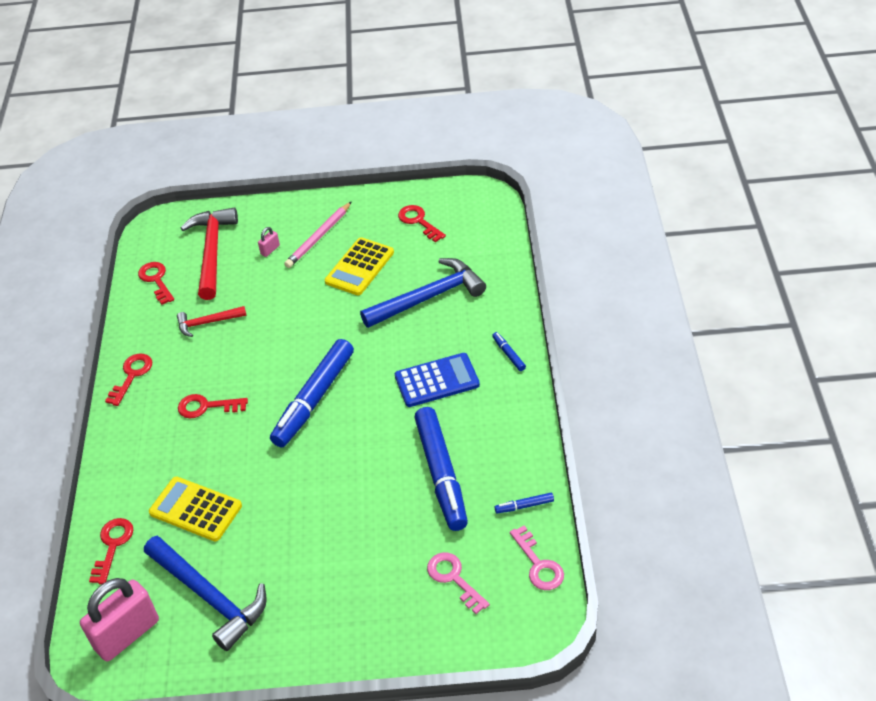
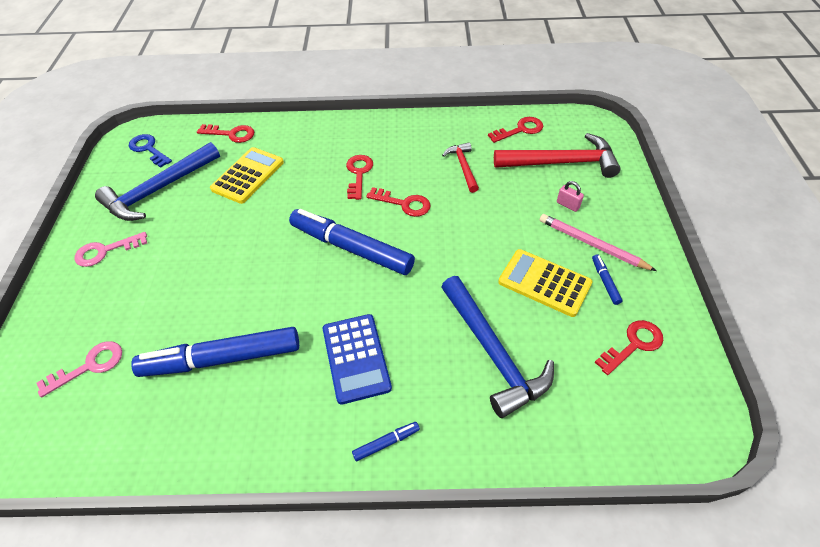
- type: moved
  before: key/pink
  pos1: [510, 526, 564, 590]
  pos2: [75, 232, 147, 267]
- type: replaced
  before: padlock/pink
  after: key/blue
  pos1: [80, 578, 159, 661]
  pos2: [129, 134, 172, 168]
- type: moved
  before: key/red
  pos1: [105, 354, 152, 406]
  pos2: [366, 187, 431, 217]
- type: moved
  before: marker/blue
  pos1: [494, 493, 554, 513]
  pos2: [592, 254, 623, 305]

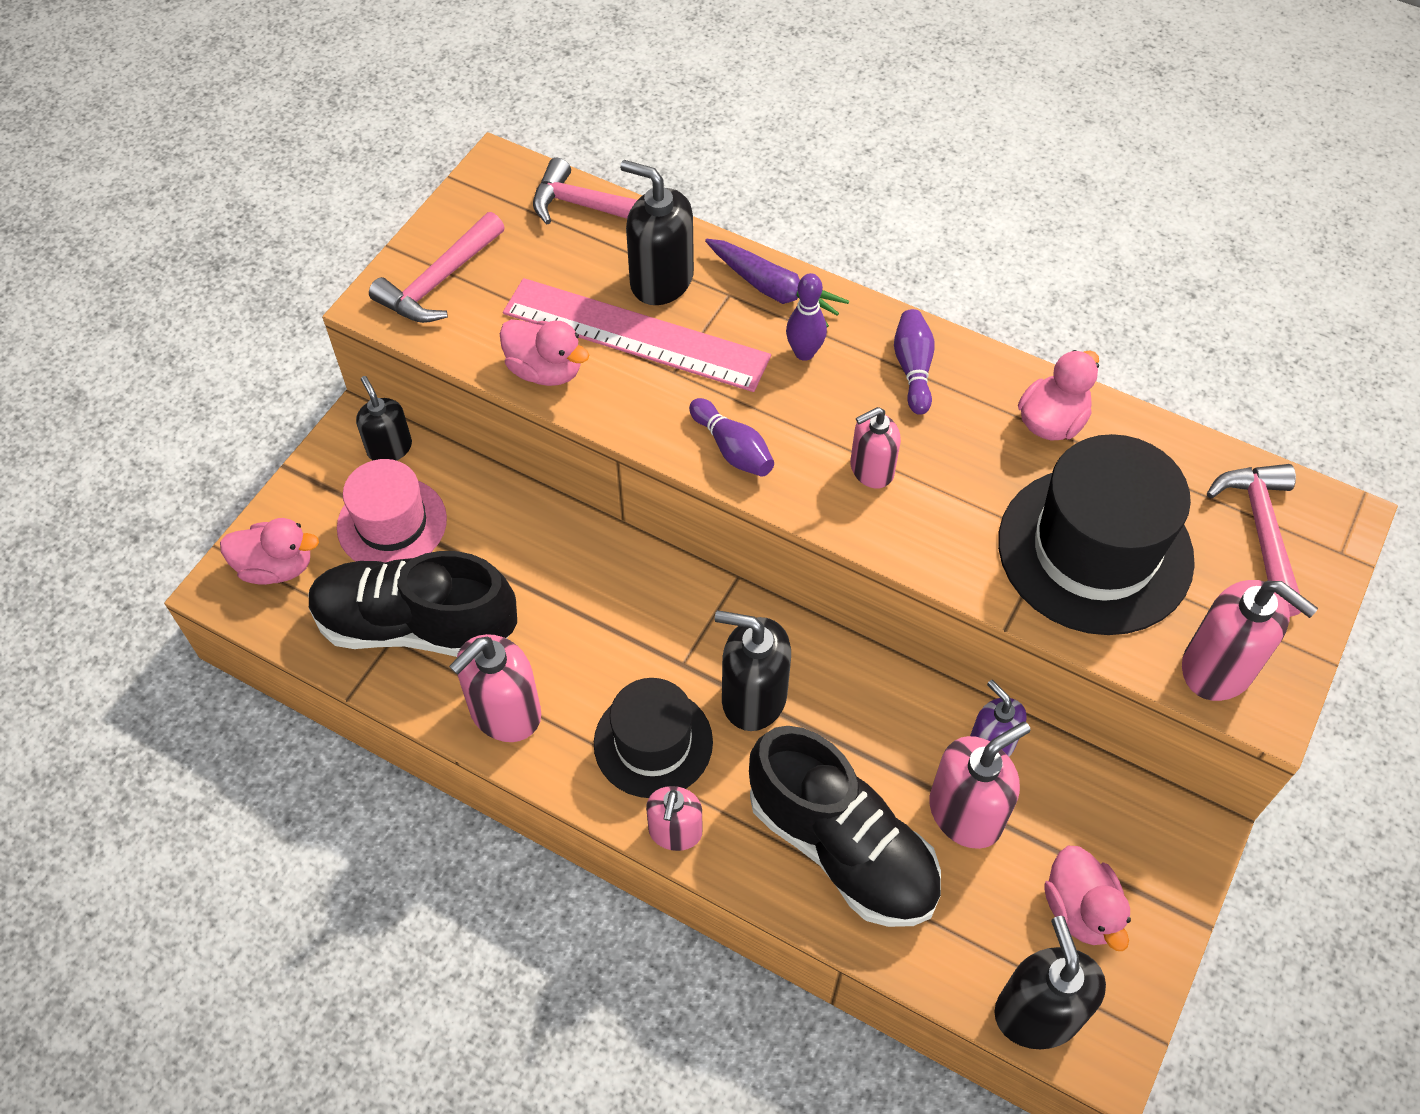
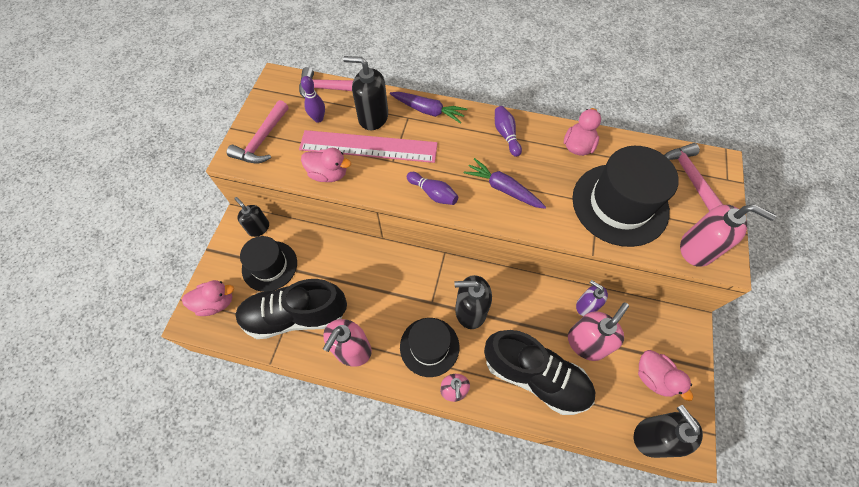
- type: recoloured
  before: hat/pink
  after: hat/black
  pos1: [337, 459, 447, 563]
  pos2: [240, 236, 297, 292]
- type: moved
  before: bowling pin/purple
  pos1: [786, 273, 827, 361]
  pos2: [301, 76, 325, 123]
- type: replaced
  before: soap dispenser/pink
  after: carrot/purple
  pos1: [850, 407, 901, 489]
  pos2: [464, 158, 546, 209]

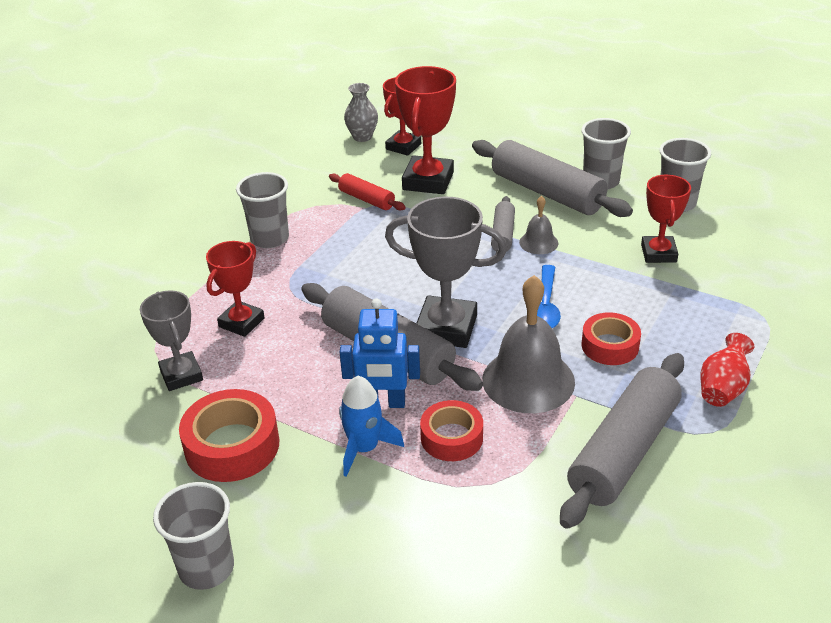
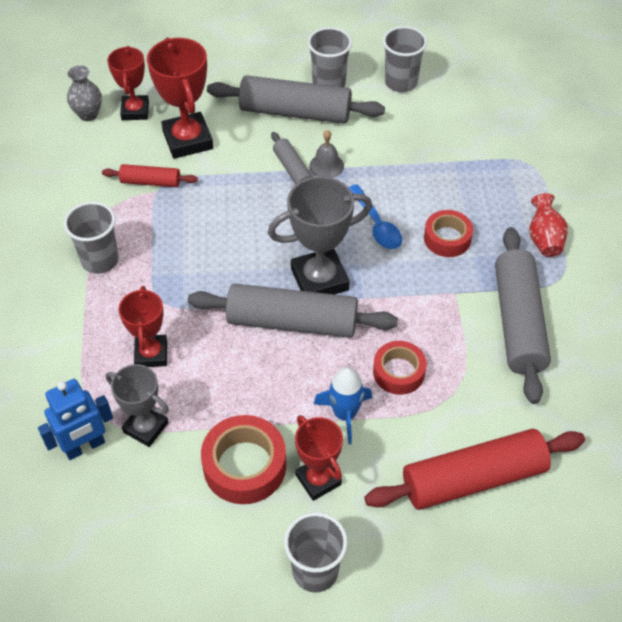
- type: moved
  before: robot/blue
  pos1: [339, 298, 420, 408]
  pos2: [38, 379, 113, 460]
- type: moved
  before: trophy/red
  pos1: [641, 175, 691, 263]
  pos2: [295, 415, 343, 501]
- type: added
  after: rolling pin/red
  pos2: [364, 429, 585, 510]
- type: removed
  before: bell/grey
  pos1: [482, 275, 575, 413]

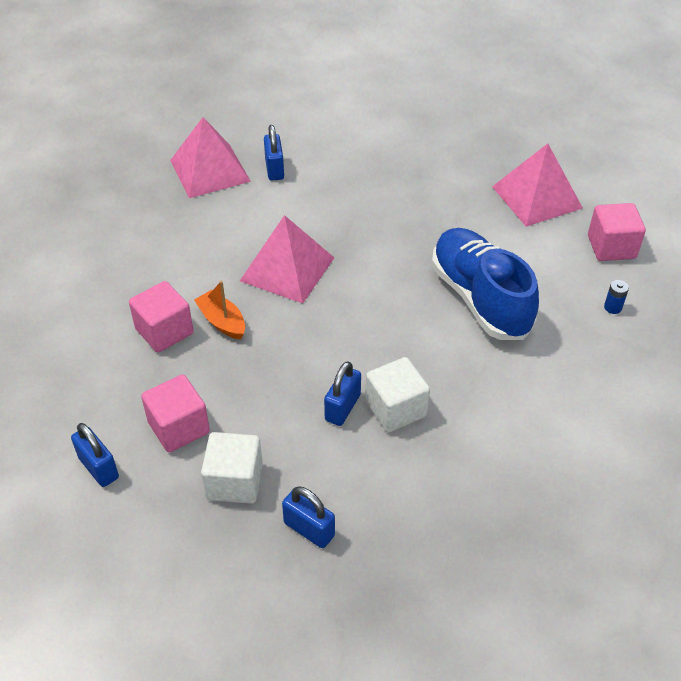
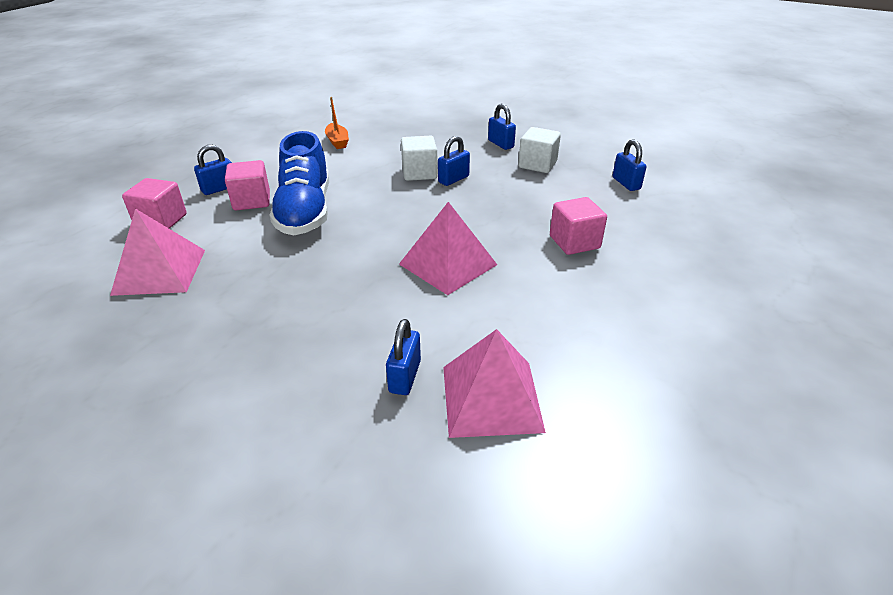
- type: replaced
  before: battery/blue
  after: padlock/blue
  pos1: [604, 280, 629, 314]
  pos2: [194, 145, 232, 195]
- type: moved
  before: cube/pink
  pos1: [141, 374, 210, 452]
  pos2: [225, 160, 270, 210]
- type: moved
  before: boat/orange
  pos1: [194, 281, 245, 340]
  pos2: [325, 97, 349, 149]

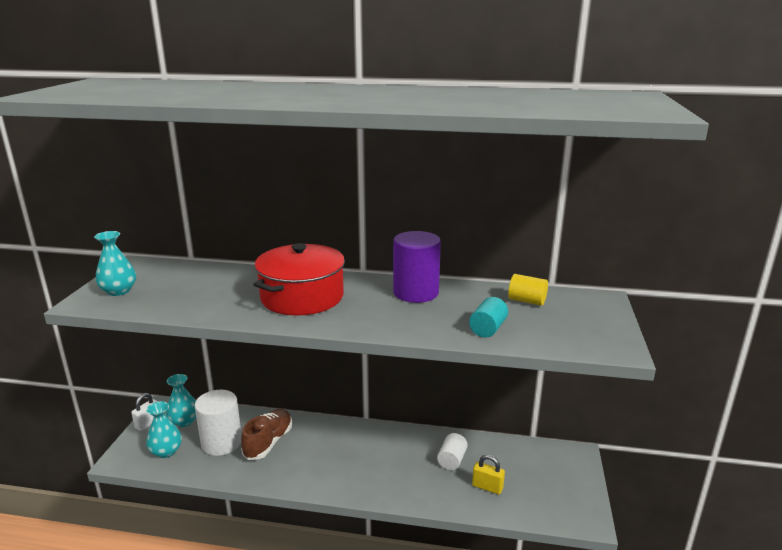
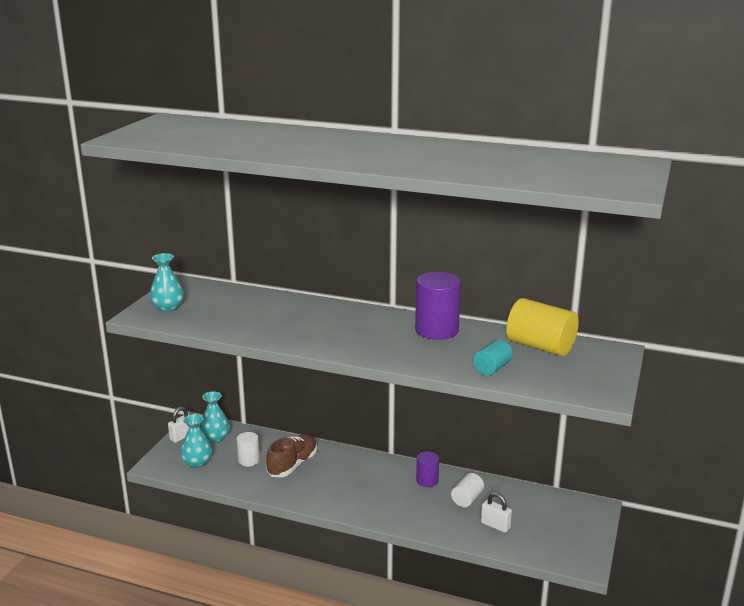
- type: resized
  before: cylinder/white
  pos1: [194, 390, 242, 456]
  pos2: [237, 432, 260, 467]
  scale: 0.56
- type: added
  after: cylinder/purple
  pos2: [416, 451, 439, 487]
- type: recoloured
  before: padlock/yellow
  after: padlock/white
  pos1: [472, 455, 505, 494]
  pos2: [481, 492, 512, 533]
- type: resized
  before: cylinder/yellow
  pos1: [508, 274, 548, 306]
  pos2: [506, 298, 579, 356]
  scale: 1.79
- type: removed
  before: pot/red
  pos1: [253, 243, 345, 316]

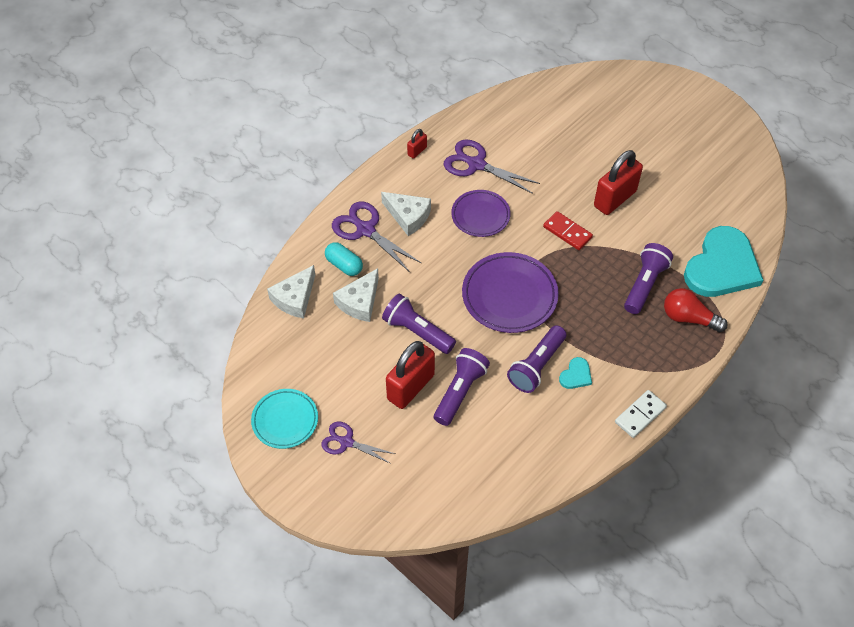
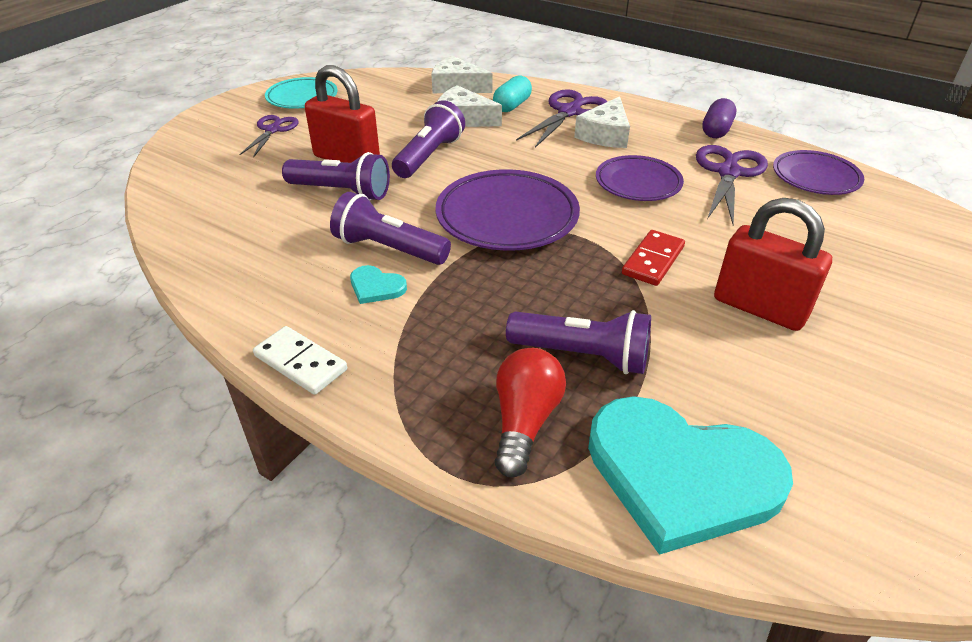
- type: replaced
  before: padlock/red
  after: capsule/purple
  pos1: [407, 129, 427, 159]
  pos2: [702, 98, 736, 138]
- type: added
  after: plate/purple
  pos2: [773, 150, 864, 195]

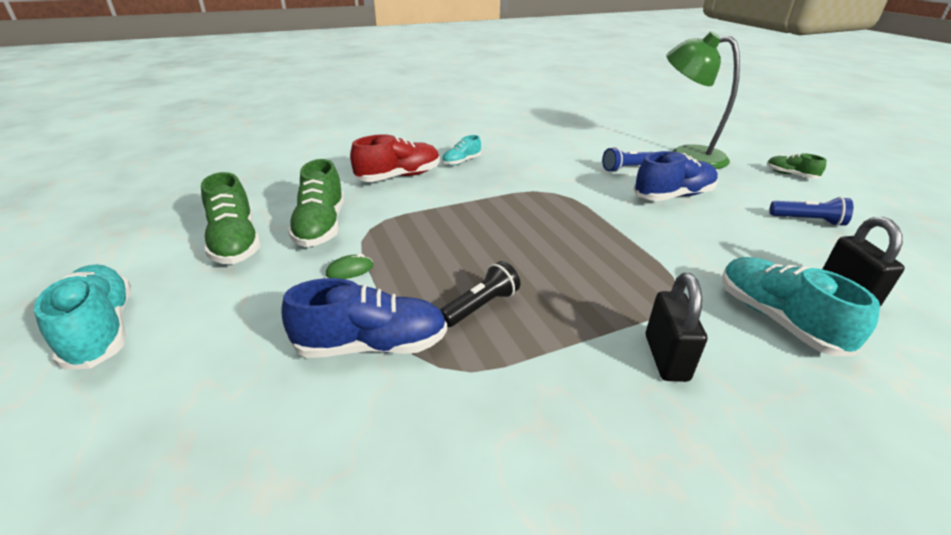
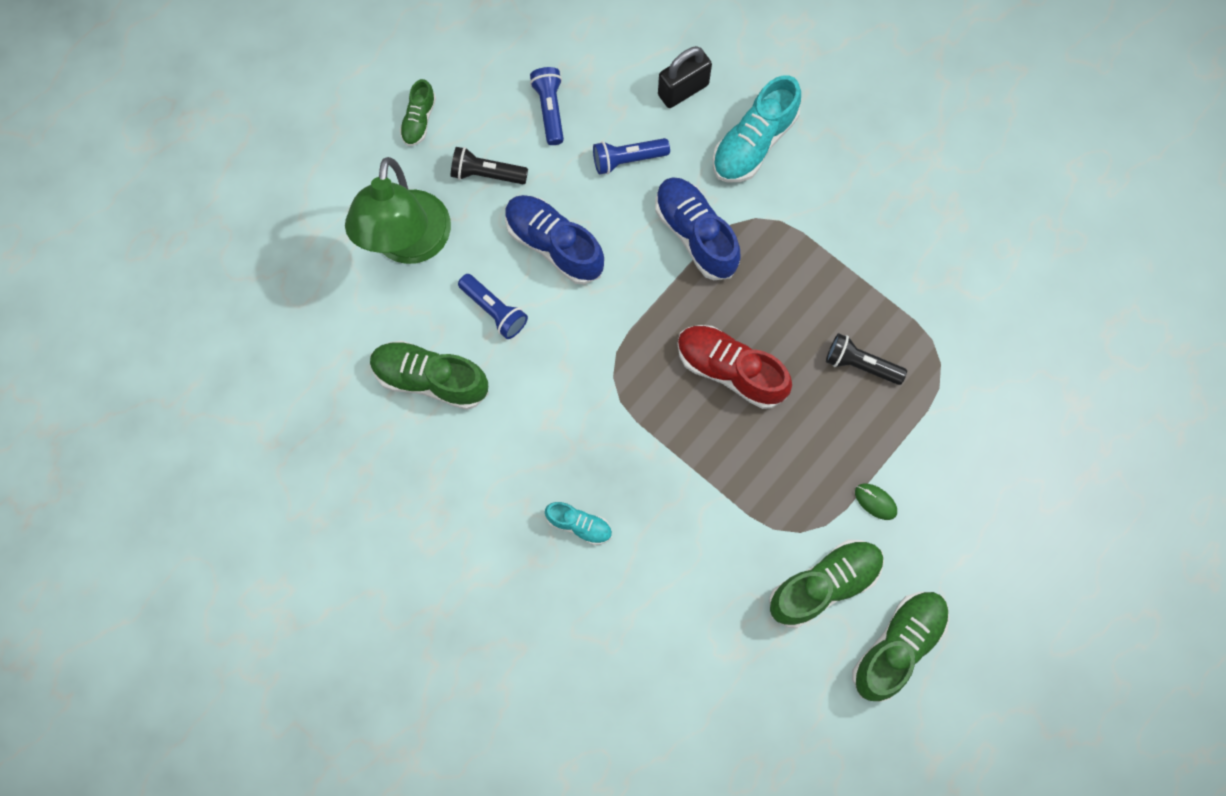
- type: added
  after: shoe/green
  pos2: [370, 340, 489, 410]
- type: added
  after: flashlight/black
  pos2: [451, 147, 528, 184]
- type: added
  after: flashlight/blue
  pos2: [593, 138, 670, 175]
- type: moved
  before: shoe/blue
  pos1: [281, 278, 447, 358]
  pos2: [655, 177, 740, 280]
- type: moved
  before: shoe/red
  pos1: [350, 134, 440, 182]
  pos2: [677, 325, 792, 409]
- type: removed
  before: shoe/turquoise
  pos1: [34, 264, 131, 370]
- type: removed
  before: padlock/black
  pos1: [646, 273, 707, 382]

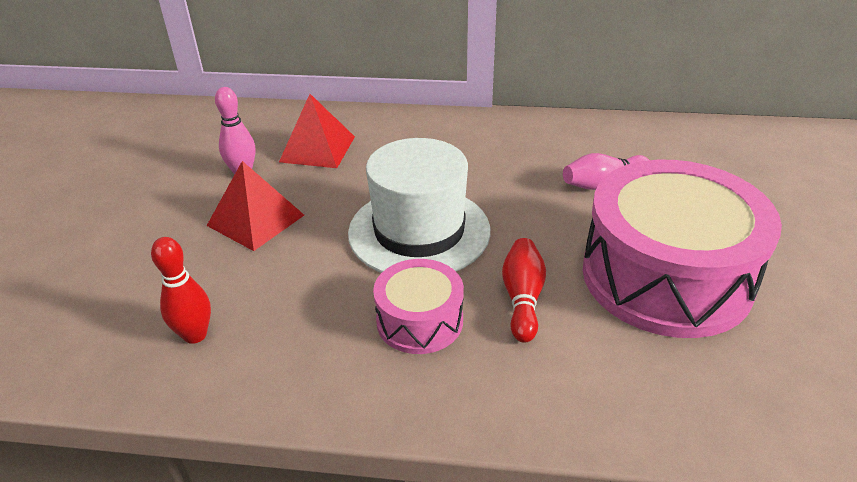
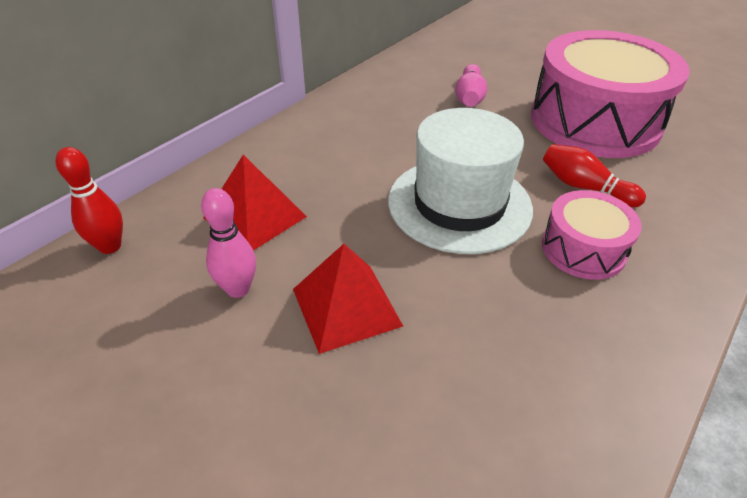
- type: moved
  before: bowling pin/red
  pos1: [151, 237, 211, 344]
  pos2: [56, 147, 123, 254]

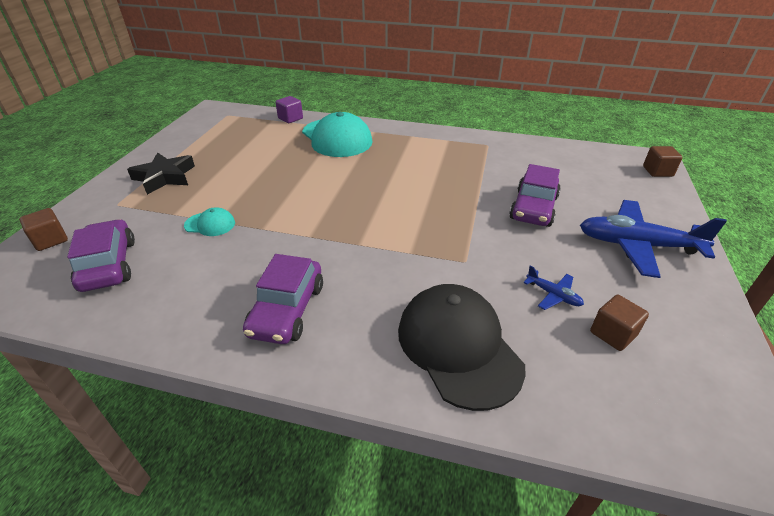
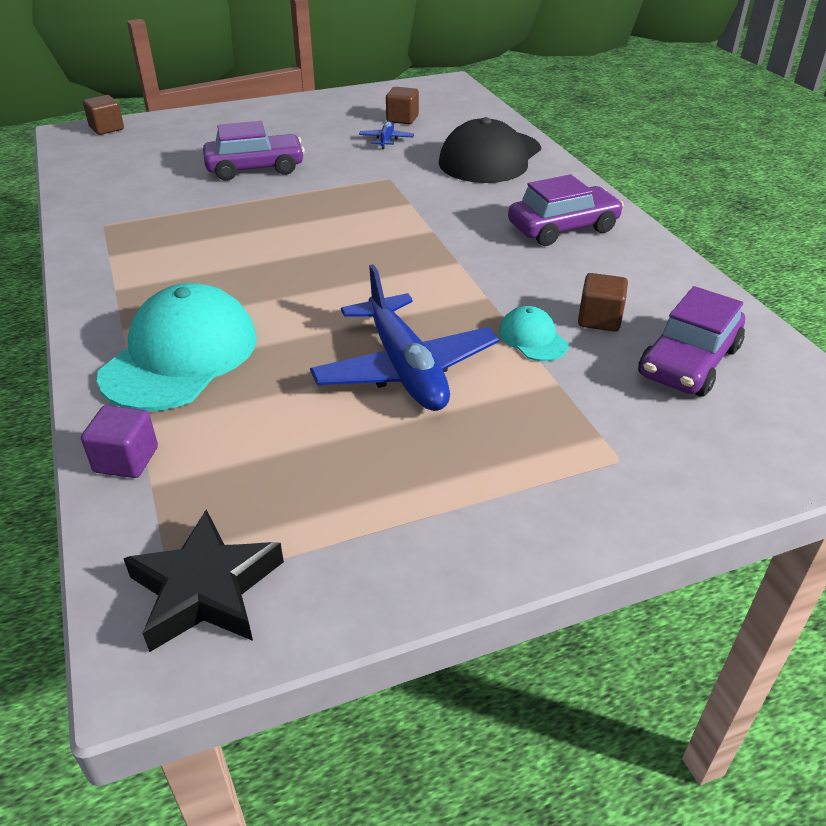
- type: moved
  before: star/black
  pos1: [127, 152, 195, 195]
  pos2: [123, 510, 284, 652]
- type: moved
  before: plane/blue
  pos1: [580, 200, 727, 278]
  pos2: [310, 264, 499, 411]
- type: moved
  before: cube/brown
  pos1: [19, 208, 68, 251]
  pos2: [578, 273, 628, 332]

